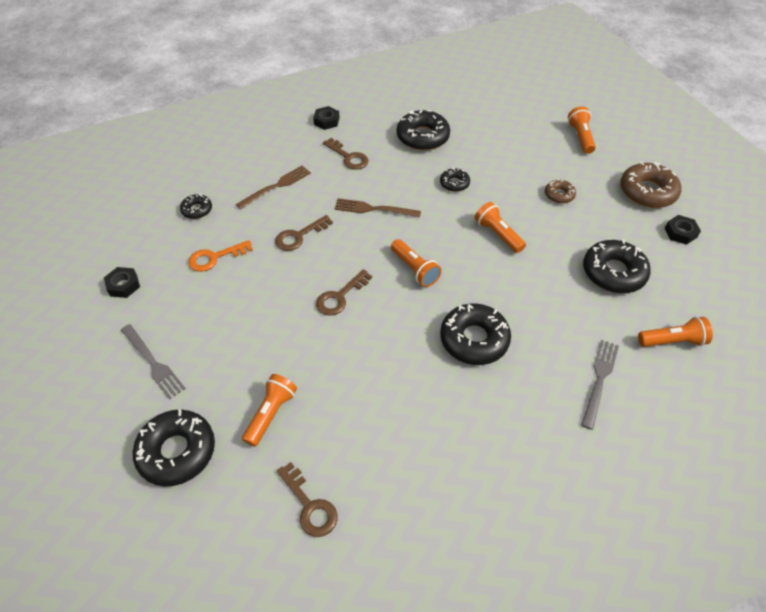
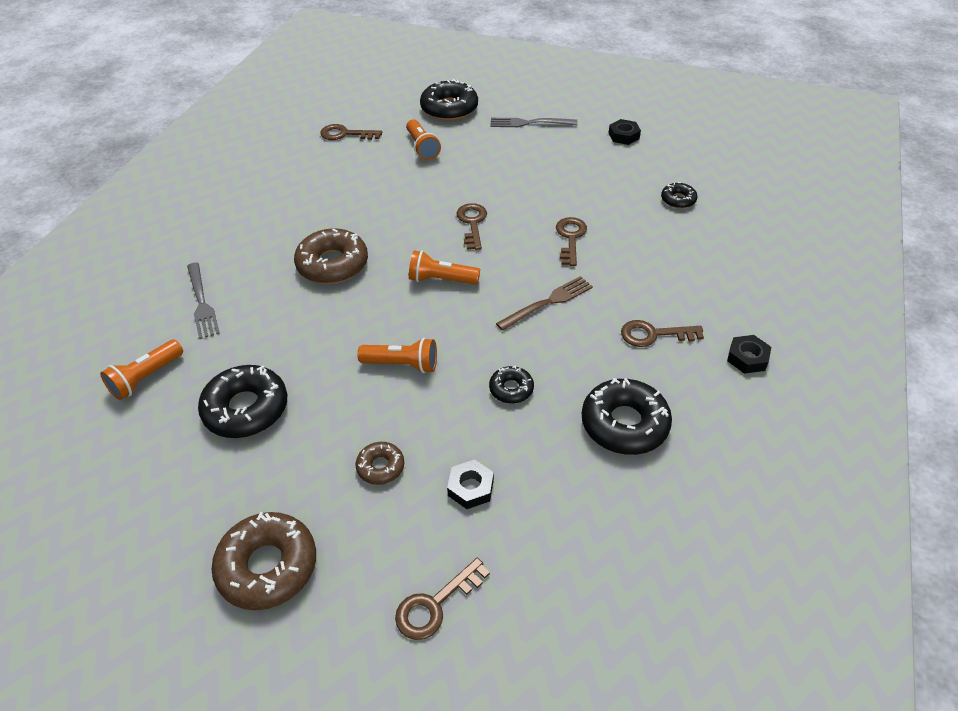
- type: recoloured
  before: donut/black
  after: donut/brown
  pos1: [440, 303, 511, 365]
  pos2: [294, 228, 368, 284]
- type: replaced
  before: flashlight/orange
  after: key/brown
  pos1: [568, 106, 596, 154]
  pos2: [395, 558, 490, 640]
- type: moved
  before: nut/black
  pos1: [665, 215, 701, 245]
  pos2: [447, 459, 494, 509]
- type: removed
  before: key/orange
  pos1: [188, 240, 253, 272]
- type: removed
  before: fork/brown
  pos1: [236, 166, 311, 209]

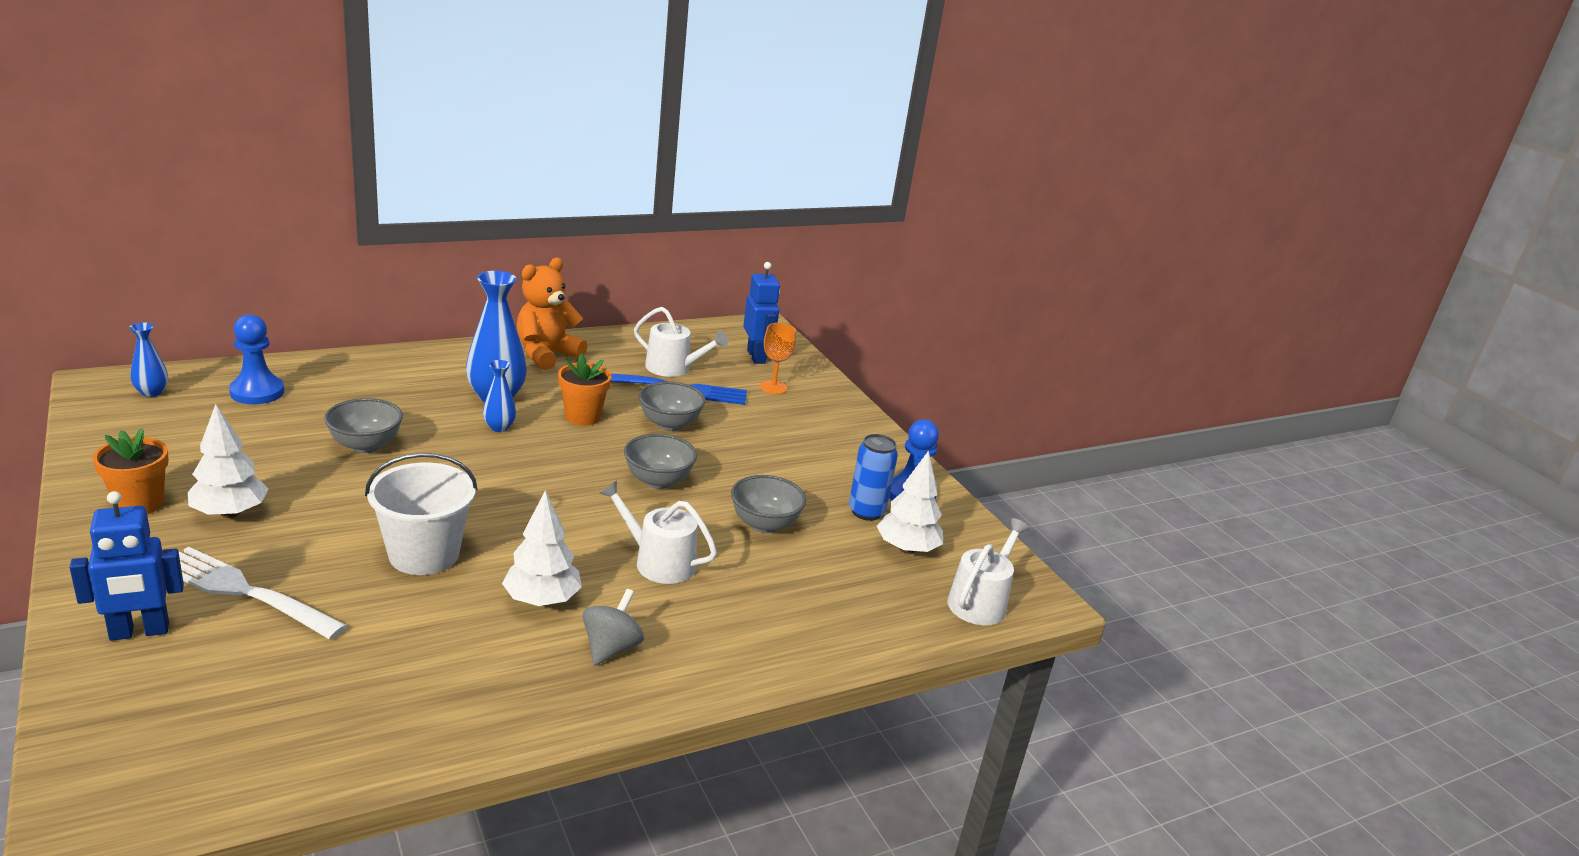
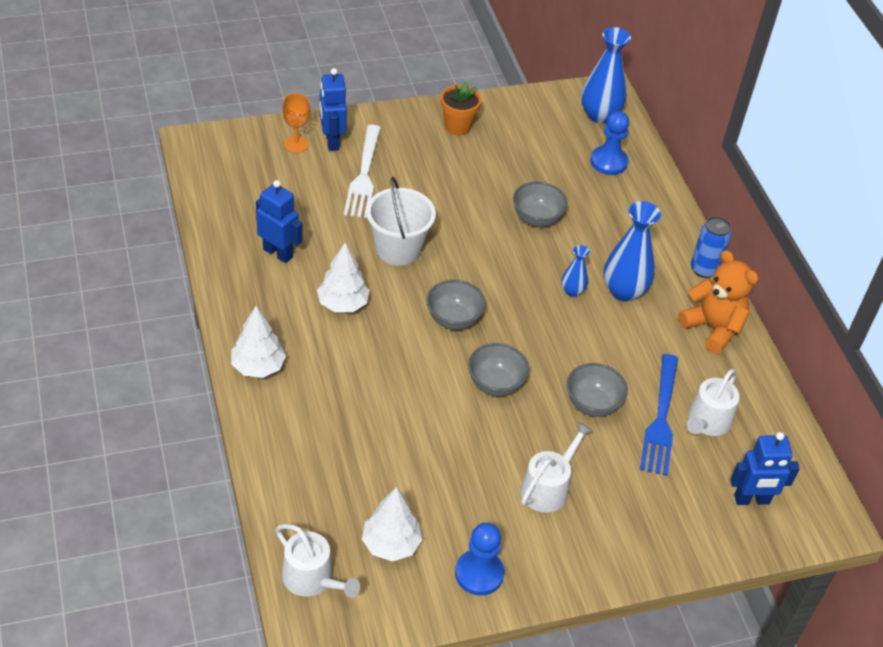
- type: moved
  before: tree/white
  pos1: [188, 404, 269, 518]
  pos2: [231, 306, 286, 378]
- type: added
  after: robot/blue
  pos2: [256, 180, 303, 263]
- type: moved
  before: goblet/orange
  pos1: [760, 323, 796, 394]
  pos2: [282, 93, 310, 153]
- type: turned
  before: fork/white
  pos1: [179, 547, 347, 640]
  pos2: [344, 125, 381, 218]
  turn: 150
- type: moved
  before: bowl/grey
  pos1: [731, 475, 806, 533]
  pos2: [427, 280, 486, 330]
- type: moved
  before: watering can/white
  pos1: [599, 480, 717, 584]
  pos2: [521, 422, 593, 513]
- type: resized
  before: vase/blue
  pos1: [129, 322, 168, 397]
  pos2: [581, 27, 631, 123]
  scale: 1.9
- type: moved
  before: can/blue
  pos1: [849, 434, 898, 521]
  pos2: [691, 216, 732, 278]
- type: removed
  before: flower pot/orange
  pos1: [558, 353, 612, 426]
- type: removed
  before: spinning top/grey
  pos1: [583, 589, 644, 666]

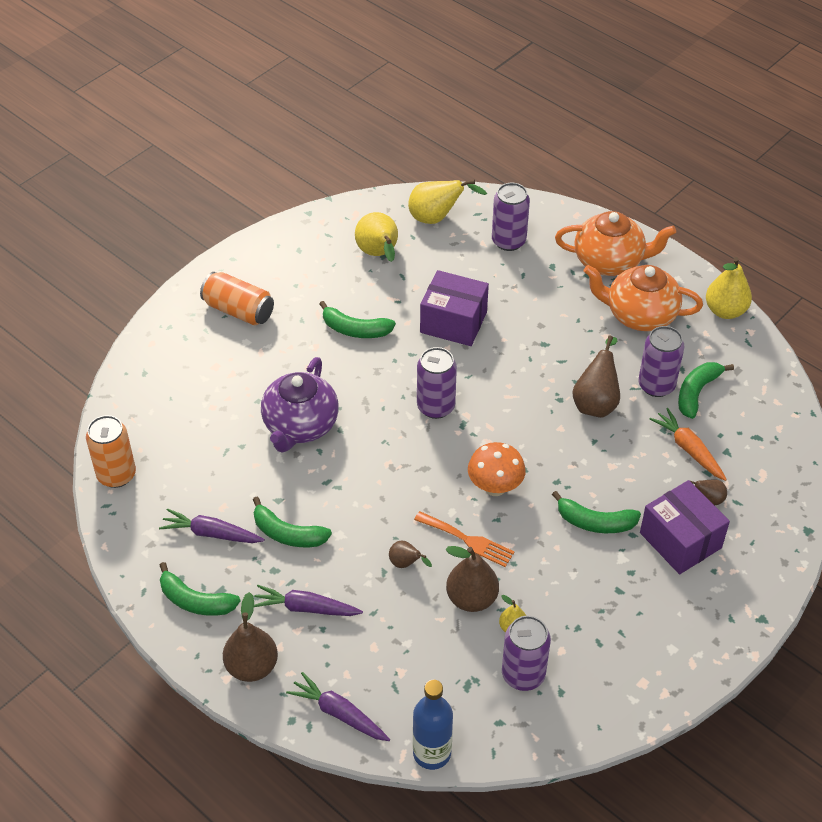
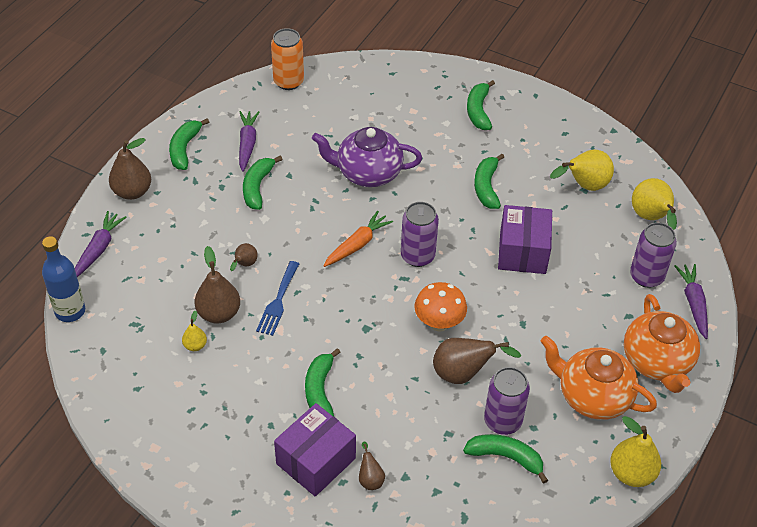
- type: recoloured
  before: fork/orange
  after: fork/blue
  pos1: [414, 511, 515, 567]
  pos2: [256, 261, 299, 336]
- type: moved
  before: carrot/orange
  pos1: [650, 408, 727, 481]
  pos2: [324, 211, 393, 267]
- type: moved
  before: mushroom/orange
  pos1: [468, 442, 526, 496]
  pos2: [414, 282, 467, 332]
- type: replaced
  before: can/orange
  after: banana/green
  pos1: [200, 272, 274, 326]
  pos2: [467, 80, 495, 130]
- type: turned
  before: teapot/orange
  pos1: [584, 265, 703, 331]
  pos2: [541, 336, 657, 420]
  turn: -60
- type: moved
  before: carrot/purple
  pos1: [254, 585, 363, 616]
  pos2: [674, 264, 708, 339]
- type: removed
  before: can/purple
  pos1: [502, 616, 551, 691]

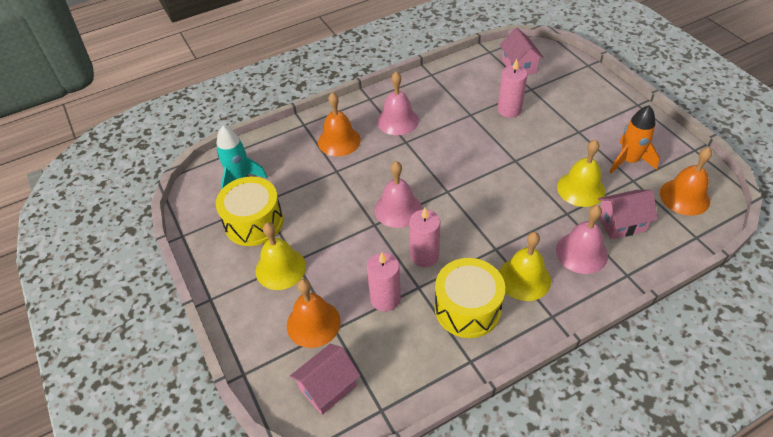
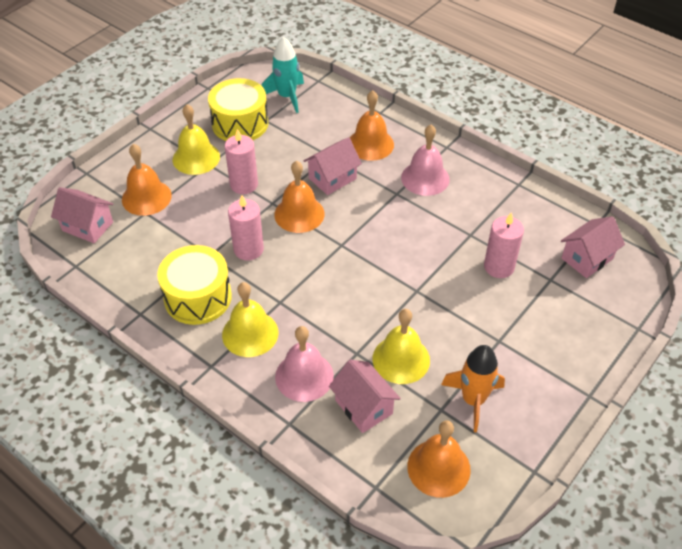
- type: moved
  before: candle/pink
  pos1: [367, 253, 401, 312]
  pos2: [225, 129, 258, 194]
- type: recoloured
  before: bell/pink
  after: bell/orange
  pos1: [375, 161, 422, 228]
  pos2: [274, 160, 325, 233]
- type: added
  after: house/pink
  pos2: [304, 137, 362, 195]

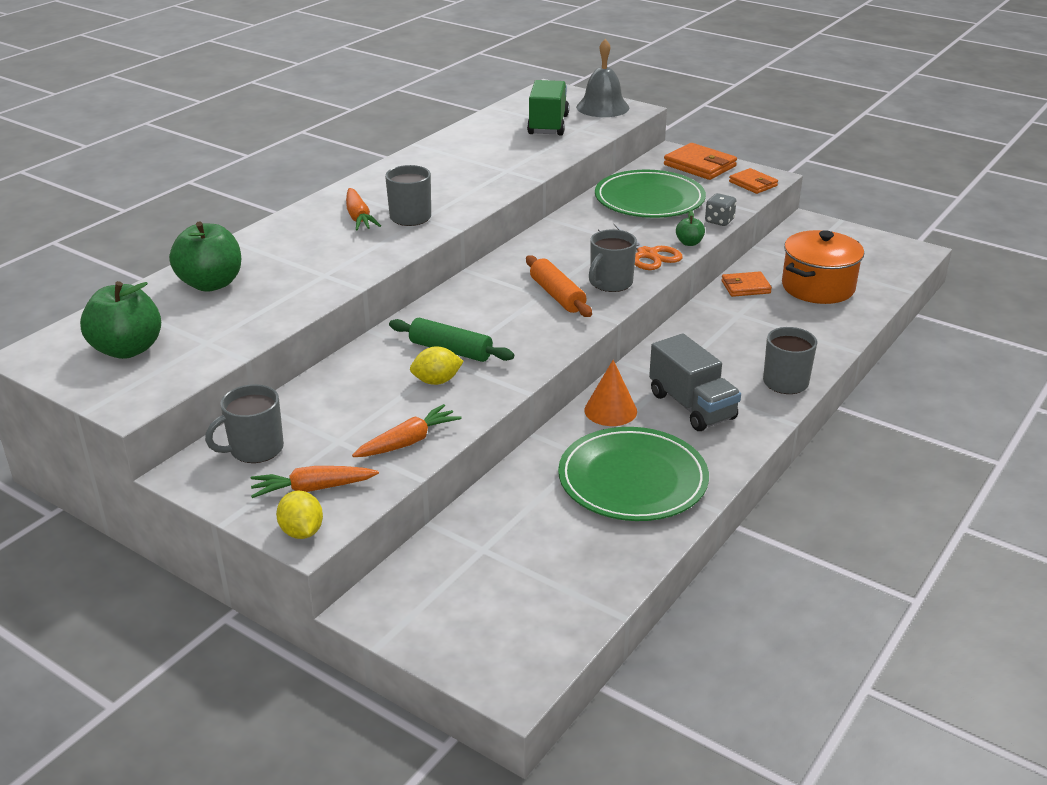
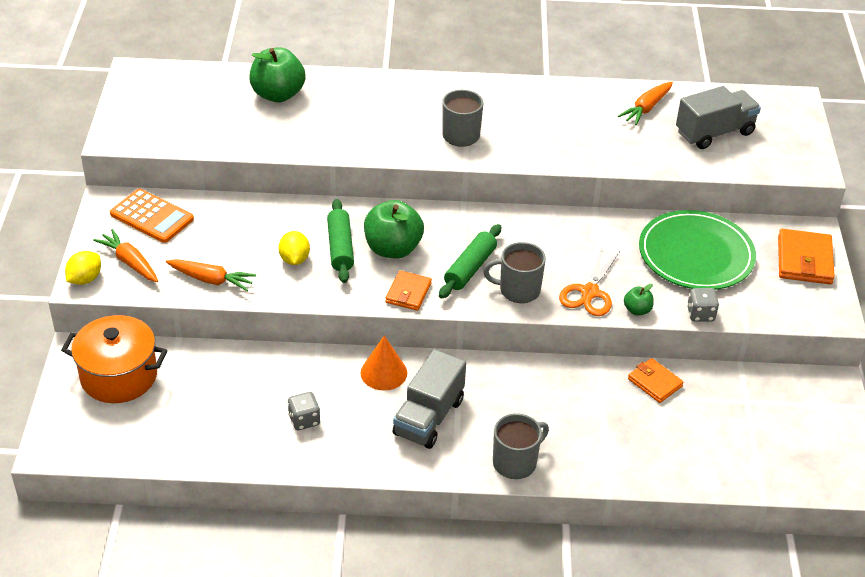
- type: moved
  before: pot/orange
  pos1: [782, 230, 864, 304]
  pos2: [61, 315, 167, 403]
- type: replaced
  before: mug/grey
  after: calculator/orange
  pos1: [205, 384, 284, 463]
  pos2: [110, 189, 194, 243]
- type: turned
  before: lemon/yellow
  pos1: [410, 346, 464, 385]
  pos2: [278, 231, 310, 265]
  turn: 45
- type: replaced
  before: plate/green
  after: dice/grey
  pos1: [558, 427, 709, 521]
  pos2: [288, 392, 320, 430]
- type: moved
  before: apple/green
  pos1: [80, 281, 161, 359]
  pos2: [364, 200, 424, 259]
- type: moved
  before: wallet/orange
  pos1: [729, 168, 778, 194]
  pos2: [385, 270, 432, 311]
- type: recoloured
  before: rolling pin/orange
  after: rolling pin/green
  pos1: [526, 255, 592, 317]
  pos2: [439, 224, 501, 299]
- type: moved
  before: carrot/orange
  pos1: [346, 188, 381, 230]
  pos2: [618, 82, 673, 125]
- type: recoloured
  before: truck/green
  after: truck/grey
  pos1: [527, 80, 569, 136]
  pos2: [676, 86, 761, 149]
- type: removed
  before: bell/grey
  pos1: [576, 39, 629, 117]

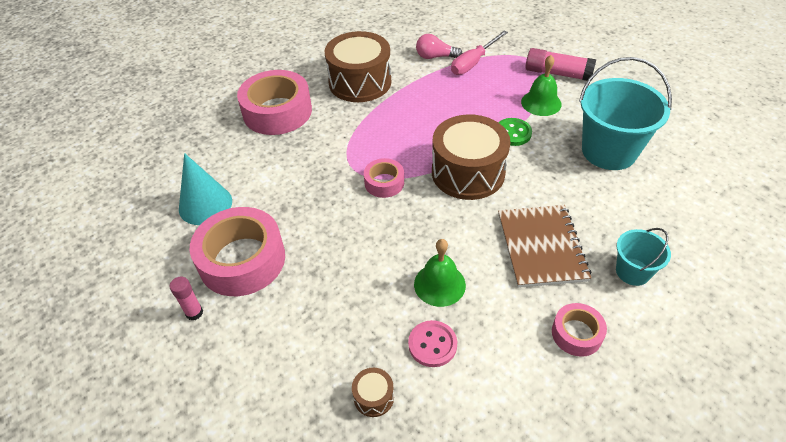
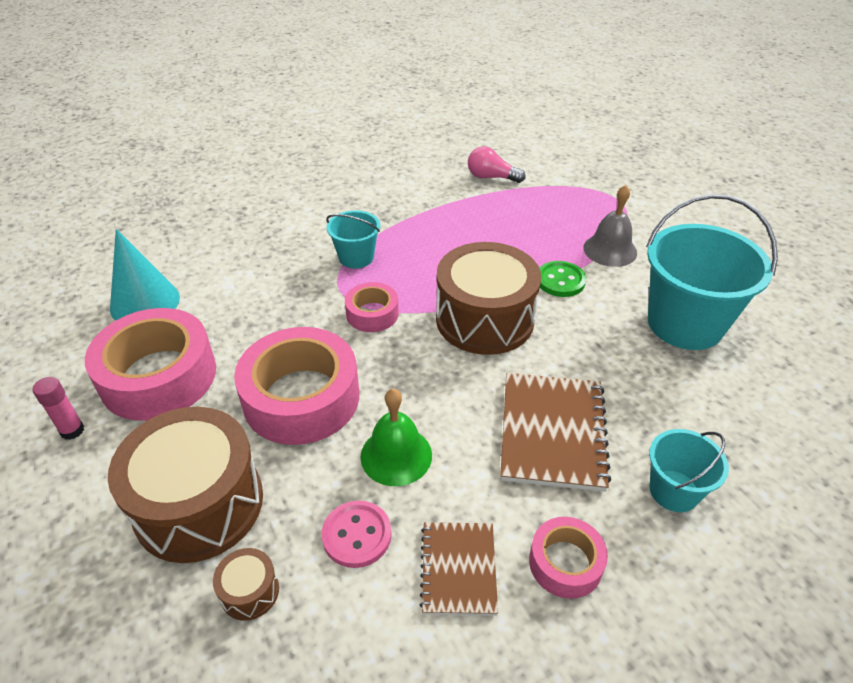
- type: moved
  before: drum/brown
  pos1: [325, 31, 391, 102]
  pos2: [108, 407, 263, 563]
- type: moved
  before: tape/pink
  pos1: [237, 70, 312, 135]
  pos2: [234, 327, 359, 445]
- type: added
  after: bucket/turquoise
  pos2: [326, 210, 380, 268]
- type: added
  after: notebook/brown
  pos2: [420, 522, 498, 616]
- type: recoloured
  before: bell/green
  after: bell/grey
  pos1: [521, 55, 562, 116]
  pos2: [583, 185, 637, 267]
- type: removed
  before: screwdriver/pink
  pos1: [451, 31, 508, 75]
- type: removed
  before: glue stick/pink
  pos1: [526, 48, 597, 81]

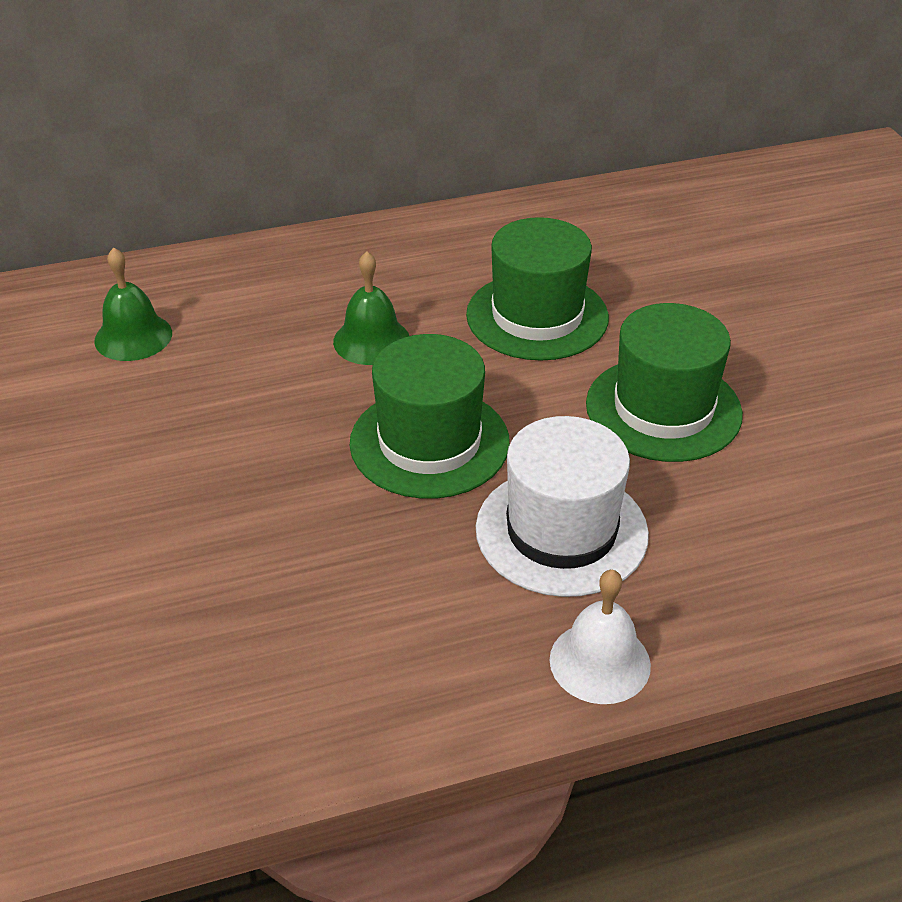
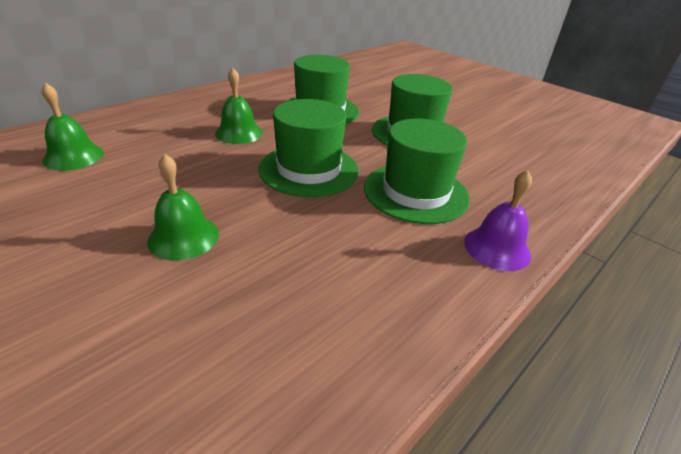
- type: added
  after: bell/green
  pos2: [147, 154, 219, 261]
- type: recoloured
  before: hat/white
  after: hat/green
  pos1: [476, 416, 649, 597]
  pos2: [364, 119, 470, 224]
- type: recoloured
  before: bell/white
  after: bell/purple
  pos1: [550, 569, 651, 704]
  pos2: [464, 170, 532, 271]

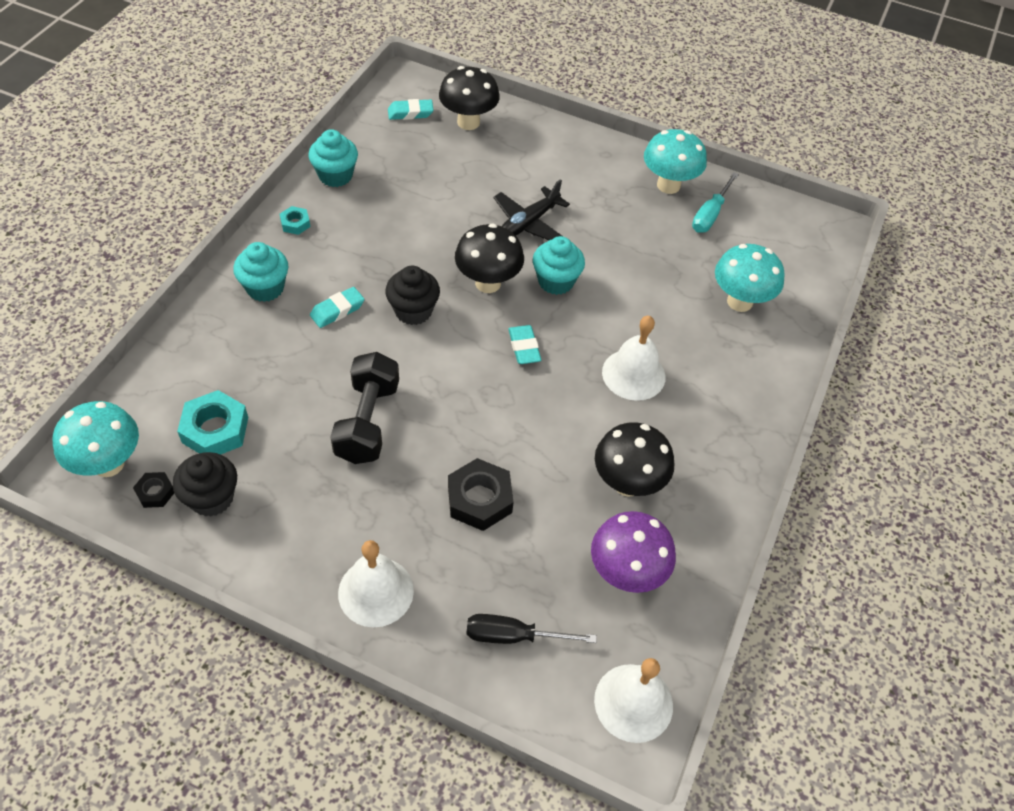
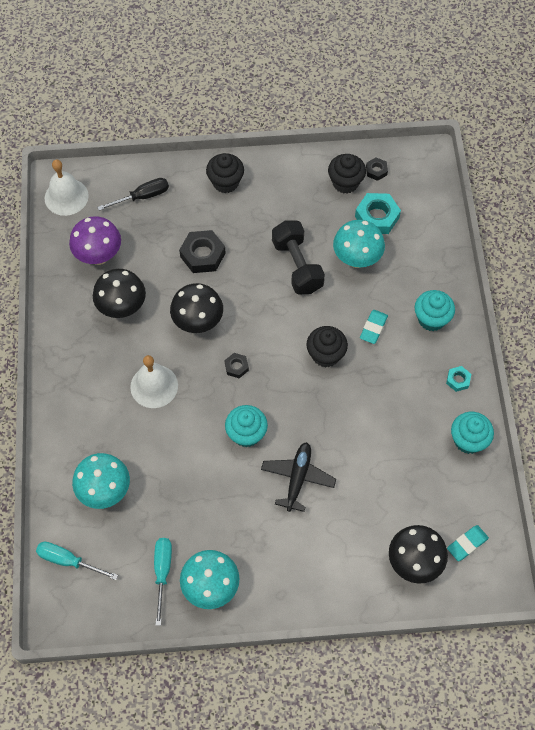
- type: added
  after: screwdriver/turquoise
  pos2: [36, 542, 118, 580]
- type: moved
  before: mushroom/black
  pos1: [455, 224, 524, 293]
  pos2: [170, 283, 223, 333]
- type: replaced
  before: bell/white
  after: cupcake/black
  pos1: [338, 540, 414, 627]
  pos2: [206, 153, 244, 193]
- type: replaced
  before: eraser/turquoise
  after: nut/black
  pos1: [508, 325, 541, 364]
  pos2: [224, 353, 249, 378]
- type: moved
  before: mushroom/turquoise
  pos1: [53, 401, 139, 477]
  pos2: [333, 220, 385, 268]

